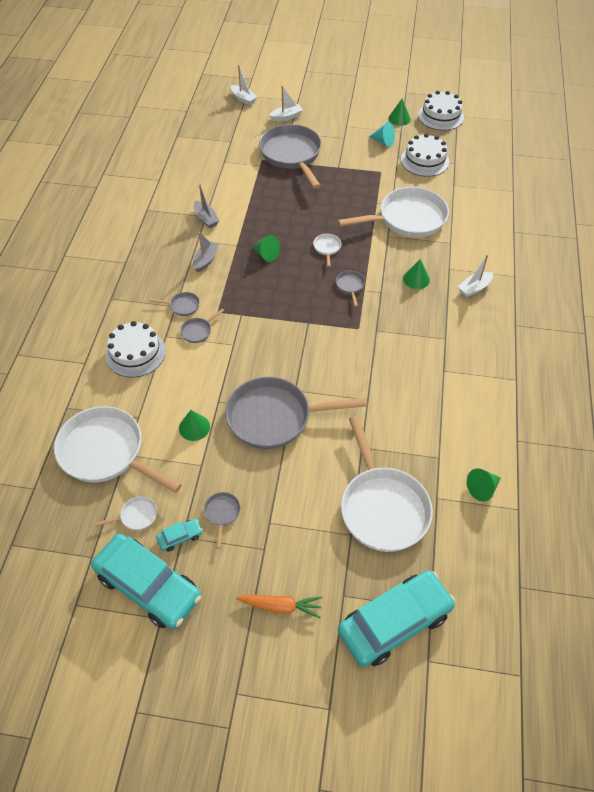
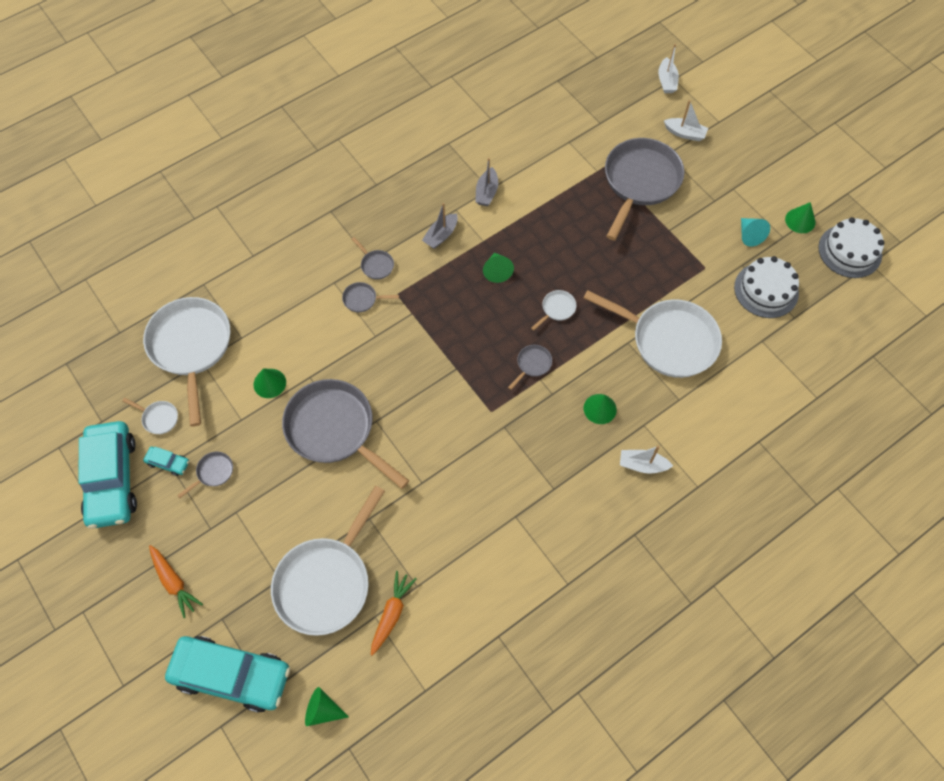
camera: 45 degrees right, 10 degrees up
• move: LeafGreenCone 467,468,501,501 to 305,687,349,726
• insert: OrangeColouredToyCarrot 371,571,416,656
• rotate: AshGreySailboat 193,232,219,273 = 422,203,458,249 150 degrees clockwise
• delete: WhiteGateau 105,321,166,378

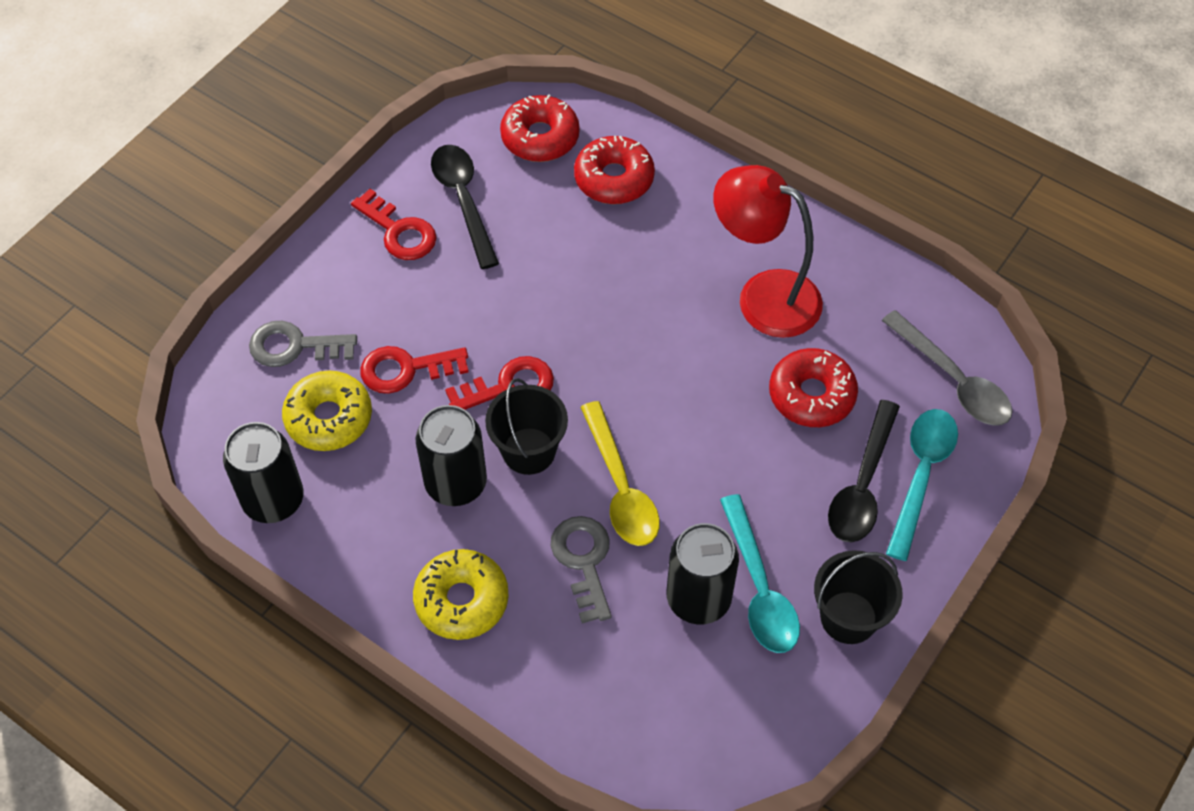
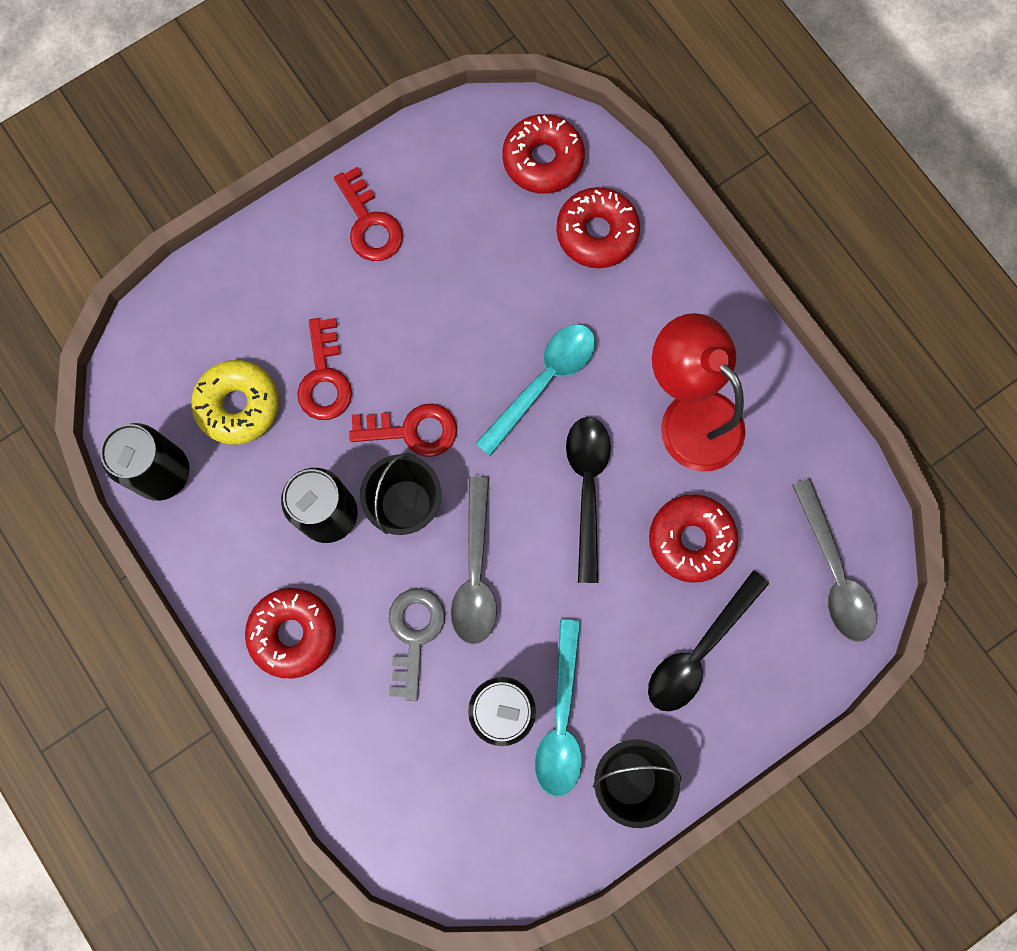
camera: 20 degrees right, 20 degrees up
• recolor: BrightYellowGlazedDonut 413,549,509,640 to ScarletGlazedDonut 245,588,336,679
• rotate: ScarletLatchkey 361,346,469,394 = 297,318,352,420 105 degrees counterclockwise
• recolor: BrightYellowTablespoon 580,401,660,546 to AshGreyTablespoon 451,476,497,644
• move: TurquoiseTablespoon 886,409,958,561 to 475,324,595,456
• move: BlackTablespoon 431,145,499,269 to 566,417,611,583
• delete: AshGreyLatchkey 249,321,357,367

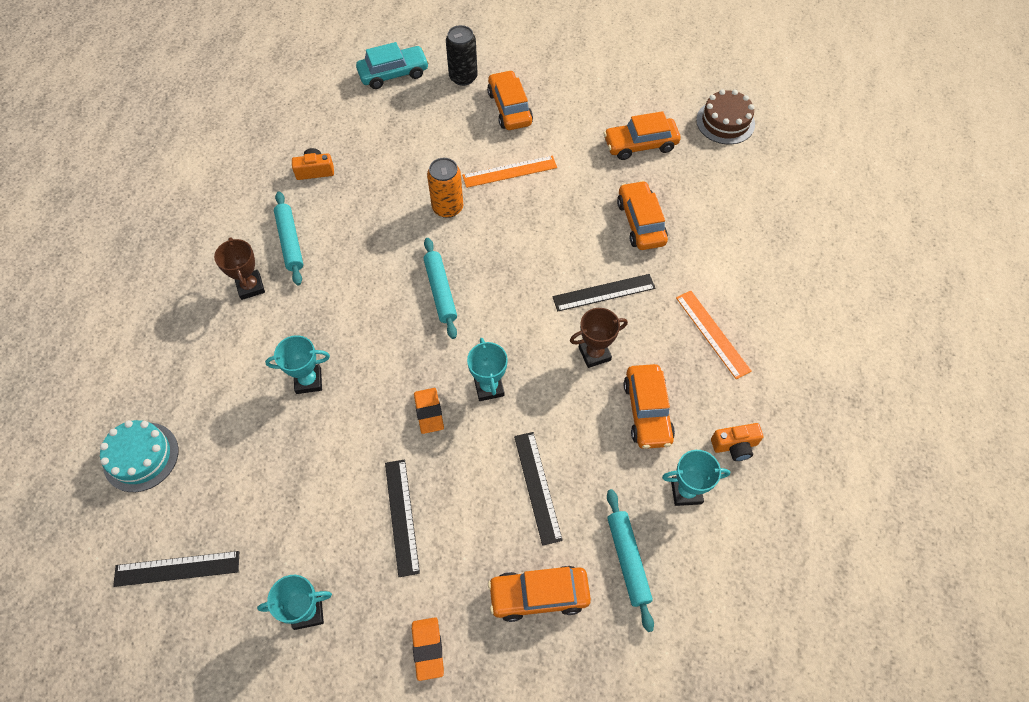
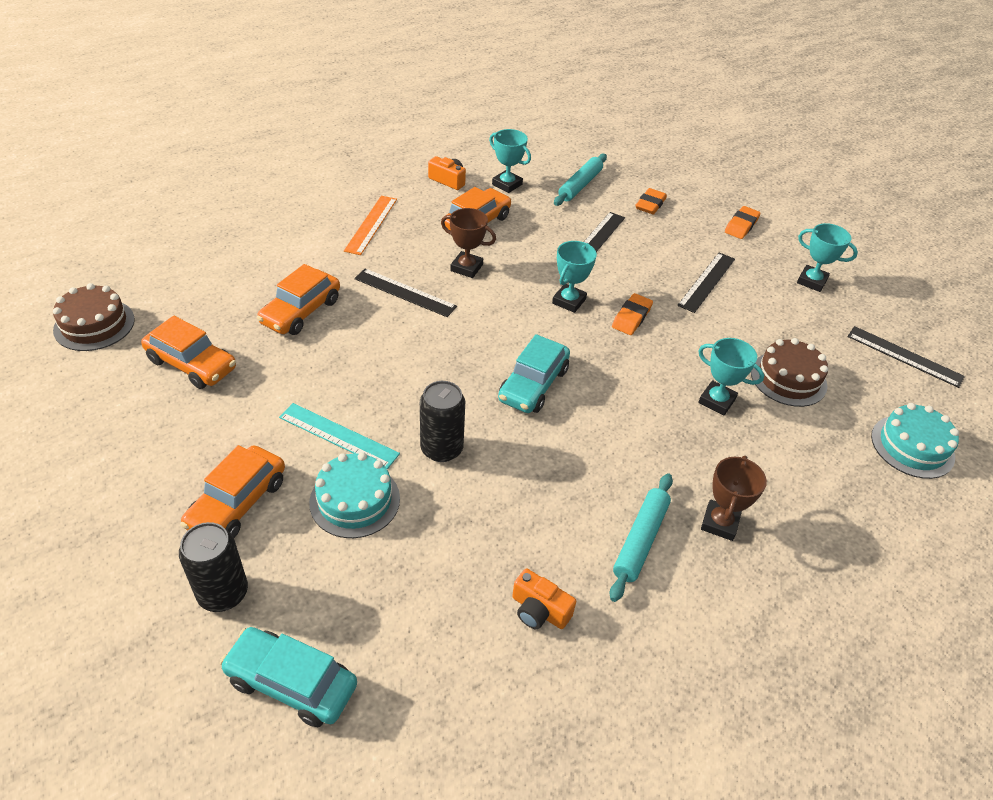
camera: 140 degrees left, 15 degrees down
• recolor: OrangeColouredStraightedge 462,155,557,188 to TurquoiseStraightedge 279,403,400,469
• insert: TurquoiseGateau 309,452,400,538
• recolor: OrangeColouredCan 427,158,463,218 to BlackCan 420,381,465,462
• replace: TurquoiseRollingPin 424,238,457,339 to TurquoiseToyCar 498,334,570,413
• replace: OrangeColouredToyCar 488,566,591,622 to OrangeColouredGumEraser 635,188,667,215
• insert: DarkBrownGateau 751,338,828,407

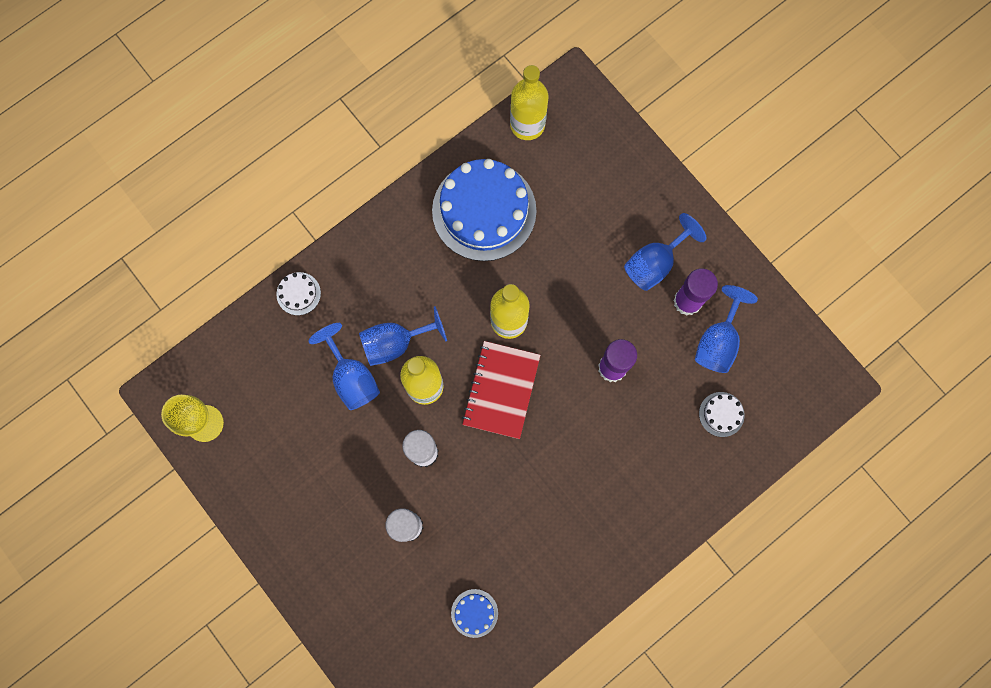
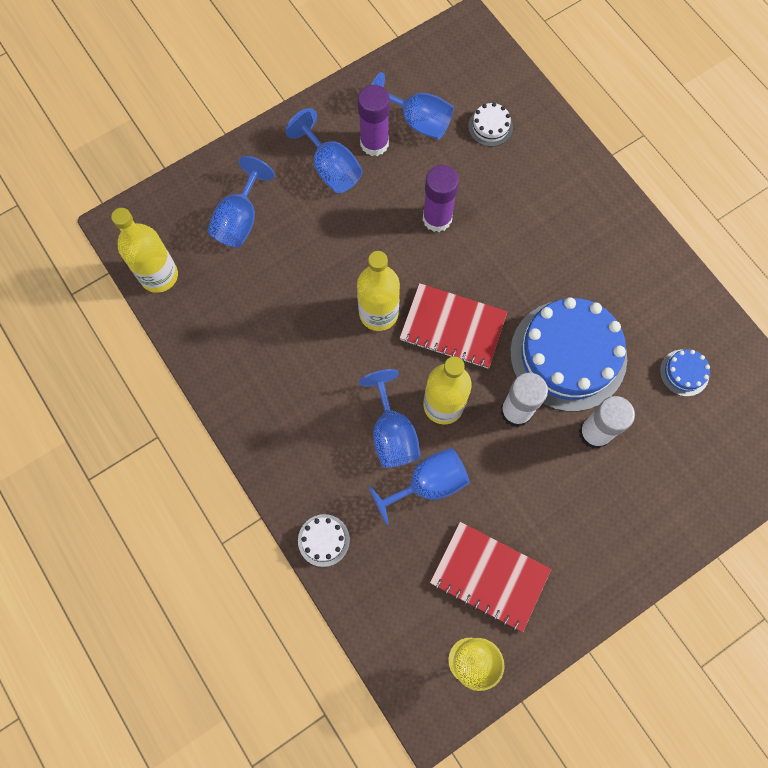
camera: 85 degrees left, 5 degrees down
• insert: BlueChalice 208,156,275,248
• insert: ScarletNotepad 430,522,551,632
• move: BlueGateau 432,159,536,261 to 510,297,627,412

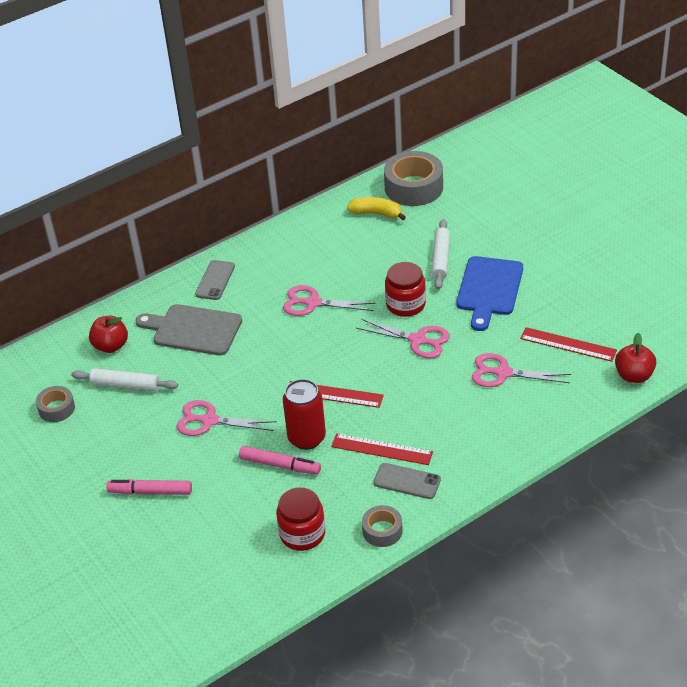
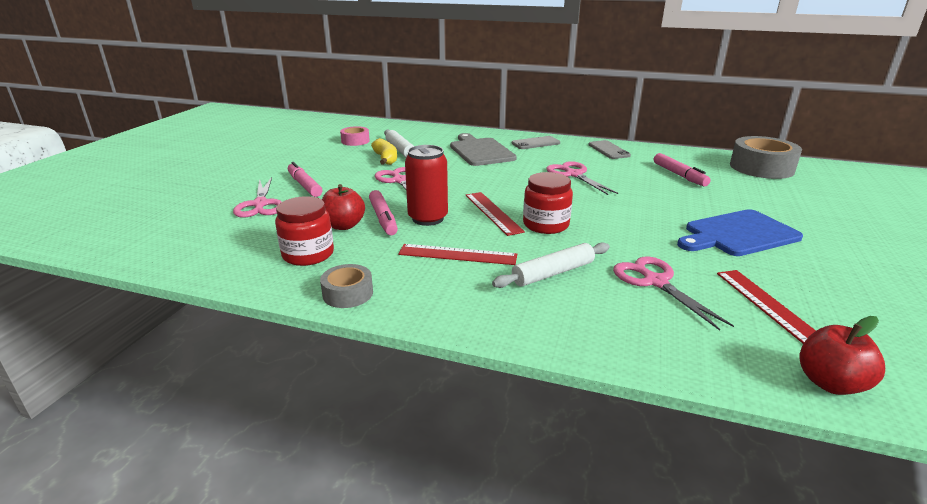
camera: 50 degrees right, 15 degrees down
• move: RosePinkPairOfScissors 357,319,450,358 to 233,177,282,218
• move: ScarletApple 89,316,128,353 to 322,184,365,230
• recolor: AshGreyTape 36,386,75,422 to RosePinkTape 340,126,370,146
• move: BrightYellowBanana 347,197,406,220 to 371,138,397,165
• rotate: ScarletStraightedge 331,433,433,465 = 398,244,517,265 60 degrees counterclockwise
• move: WhiteRollingPin 431,219,450,289 to 492,242,610,288
• move: ScarletJar 385,262,426,317 to 523,172,573,234
• move: AshGreySmartphone 373,463,441,499 to 589,140,631,159
• insert: RosePinkFeltPen 654,153,711,186

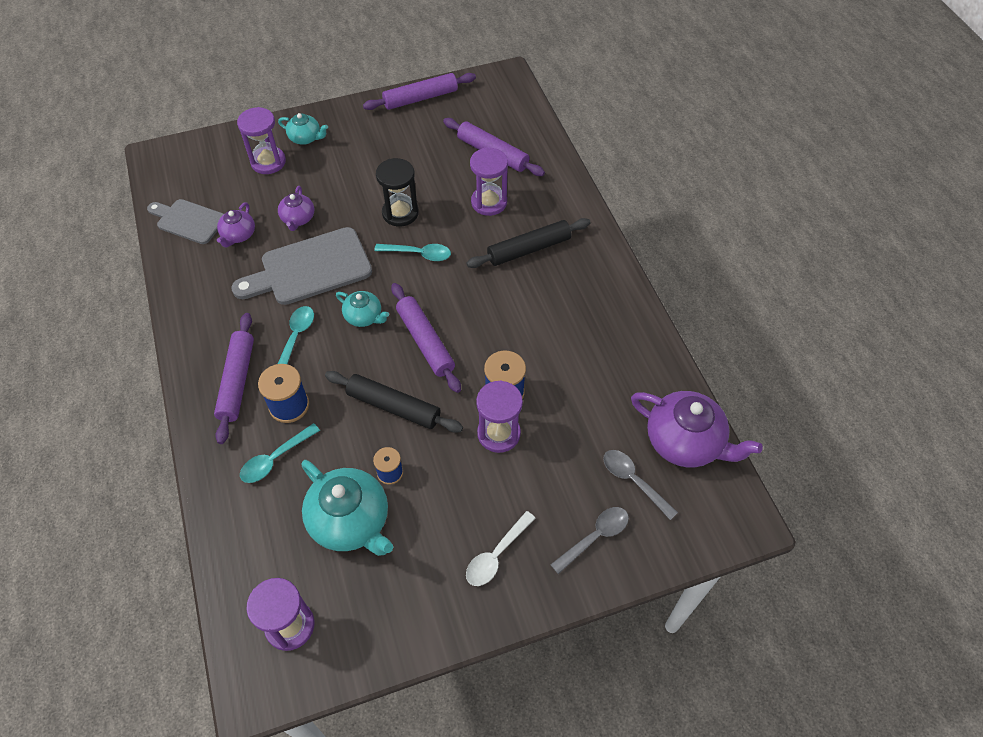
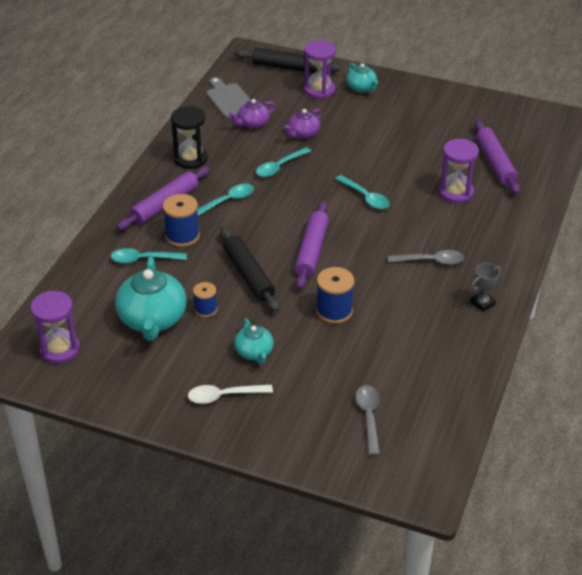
camera: 40 degrees right, 15 degrees down
• move: BlackHourglass 376,158,419,226 to 171,106,208,169
• move: BlackRollingPin 467,218,591,268 to 234,48,341,73
• move: TurquoiseTeaPot 336,291,389,327 to 234,318,274,364
• replace: AshGreyChoppingBoard 231,227,372,305 to TurquoiseTablespoon 256,147,311,177
• move: AshGreyTablespoon 550,507,629,574 to 388,250,464,265
• insert: AshGreyTrophy 470,263,502,312
• delete: VioletRollingPin 363,73,476,110
• delete: VioletHourglass 476,381,523,453
• delete: VioletTeaPot 631,391,763,467

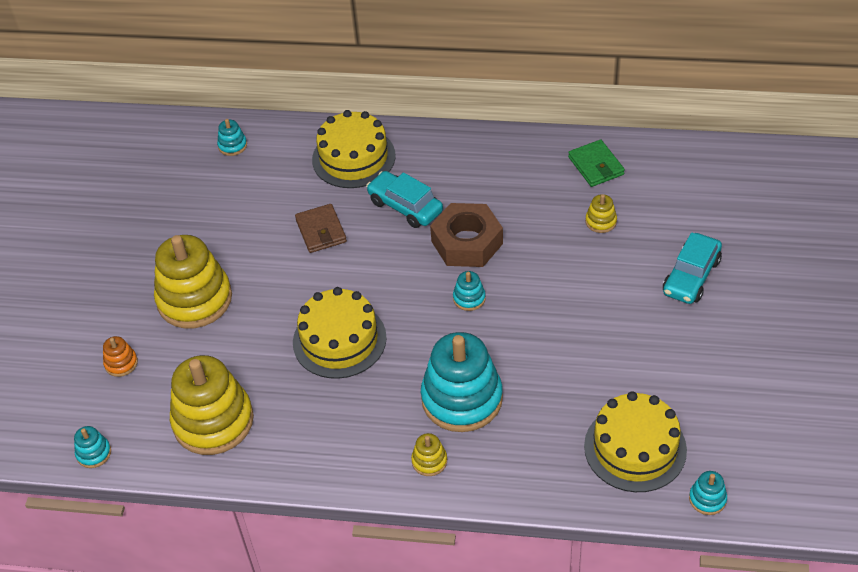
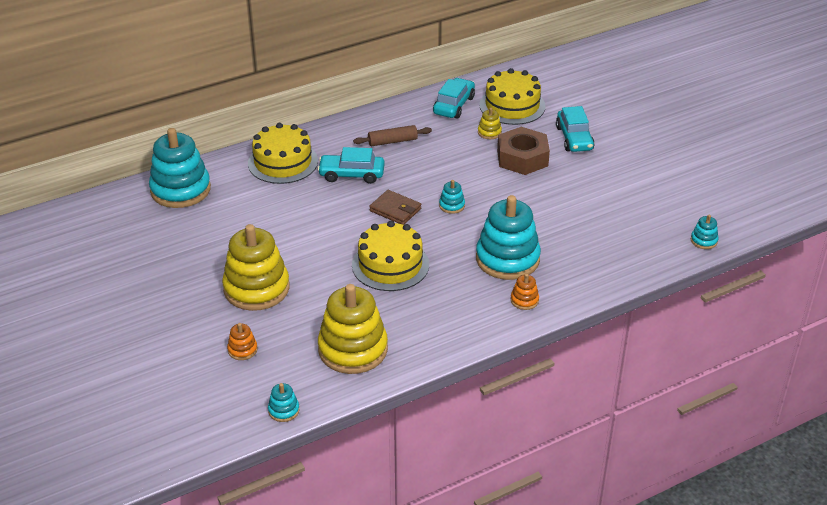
camera: 40 degrees left, 10 degrees down
• resize: TurquoiseStackingRings 217,119,247,156 = 149,128,211,208 x2.35
• insert: DarkBrownRollingPin 353,125,432,146
• move: DarkBrownWallet 295,204,347,253 to 369,190,421,225
• replace: LeafGreenWallet 568,140,625,187 to TurquoiseToyCar 433,78,475,119
• move: BrightYellowGateau 584,391,687,492 to 479,68,546,125
• move: DarkBrownHexagonNut 430,203,503,267 to 497,127,550,175
• recolor: BrightYellowStackingRings 411,433,447,476 to OrangeColouredStackingRings 511,274,539,310

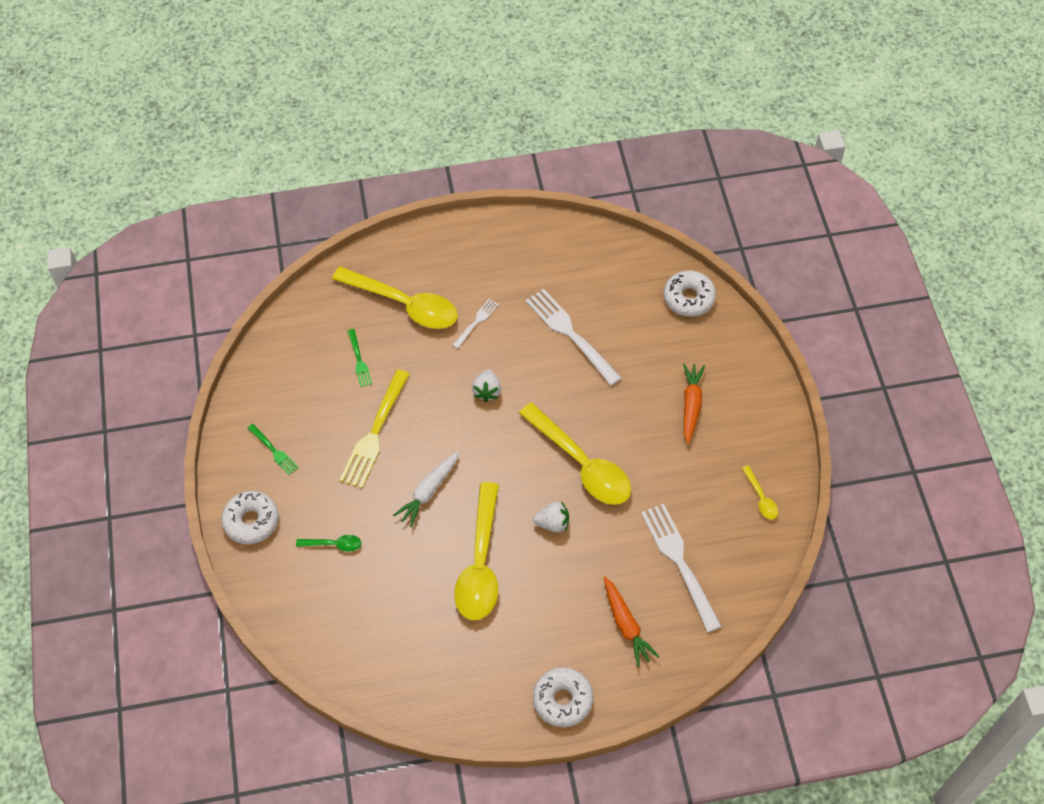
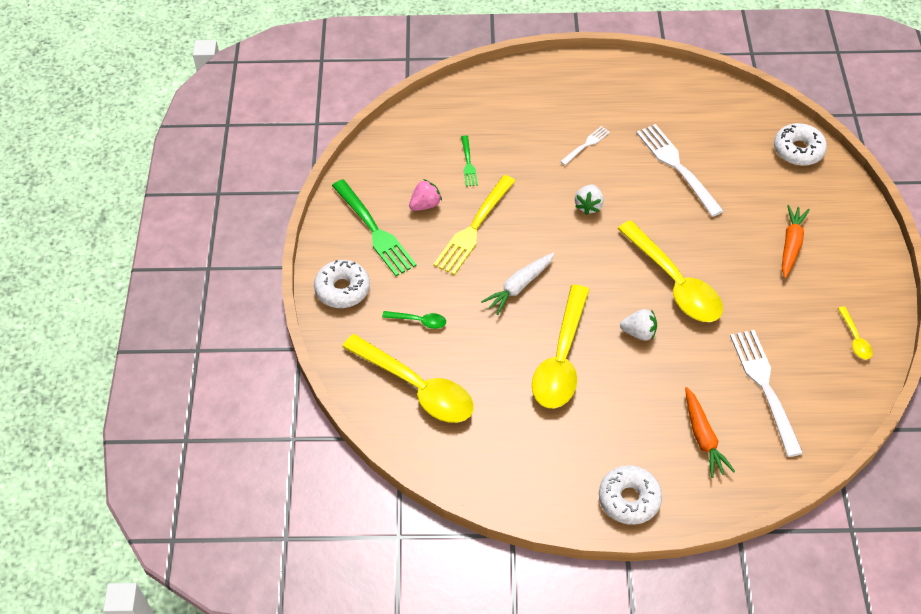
camera: 10 degrees right, 5 degrees down
• resize: LeafGreenDinnerFork 248,424,299,475 = 332,179,417,276 x1.96
• move: BrightYellowTablespoon 332,266,458,329 to 342,334,474,423
• insert: RosePinkToyStrawberry 409,179,442,211

